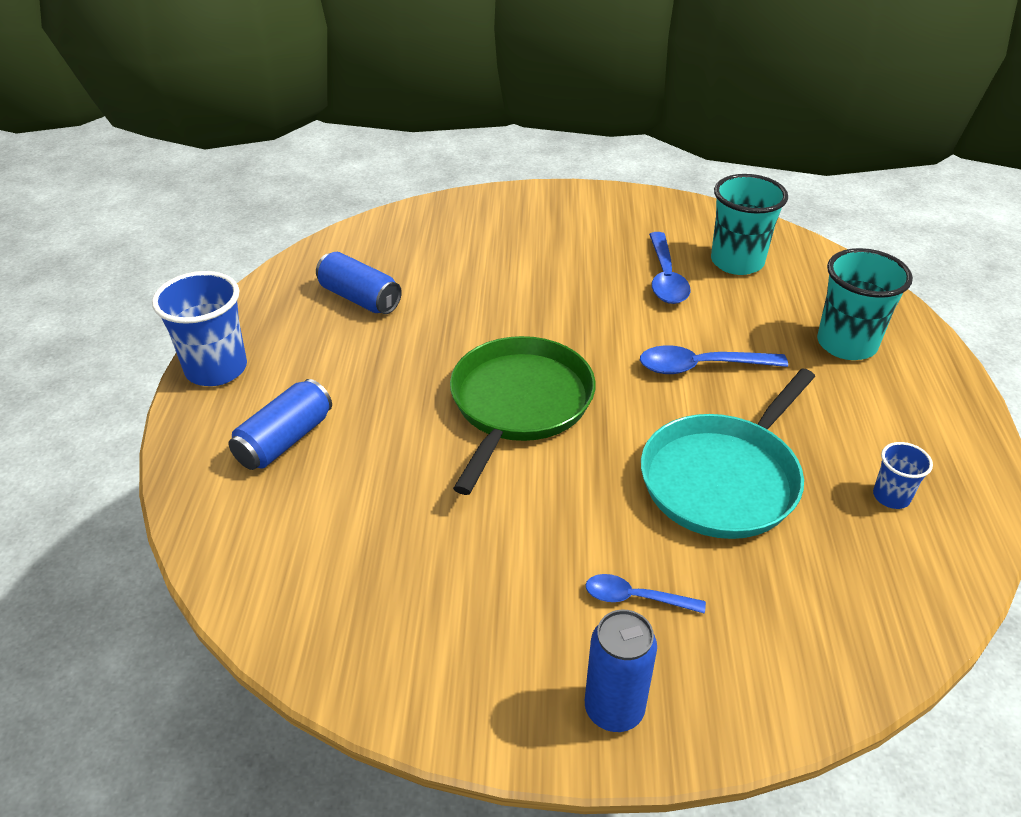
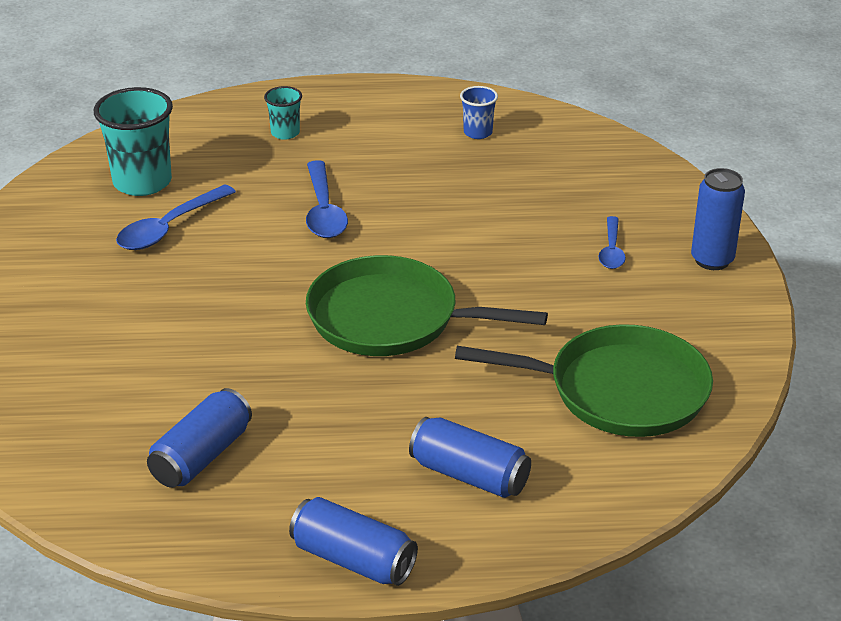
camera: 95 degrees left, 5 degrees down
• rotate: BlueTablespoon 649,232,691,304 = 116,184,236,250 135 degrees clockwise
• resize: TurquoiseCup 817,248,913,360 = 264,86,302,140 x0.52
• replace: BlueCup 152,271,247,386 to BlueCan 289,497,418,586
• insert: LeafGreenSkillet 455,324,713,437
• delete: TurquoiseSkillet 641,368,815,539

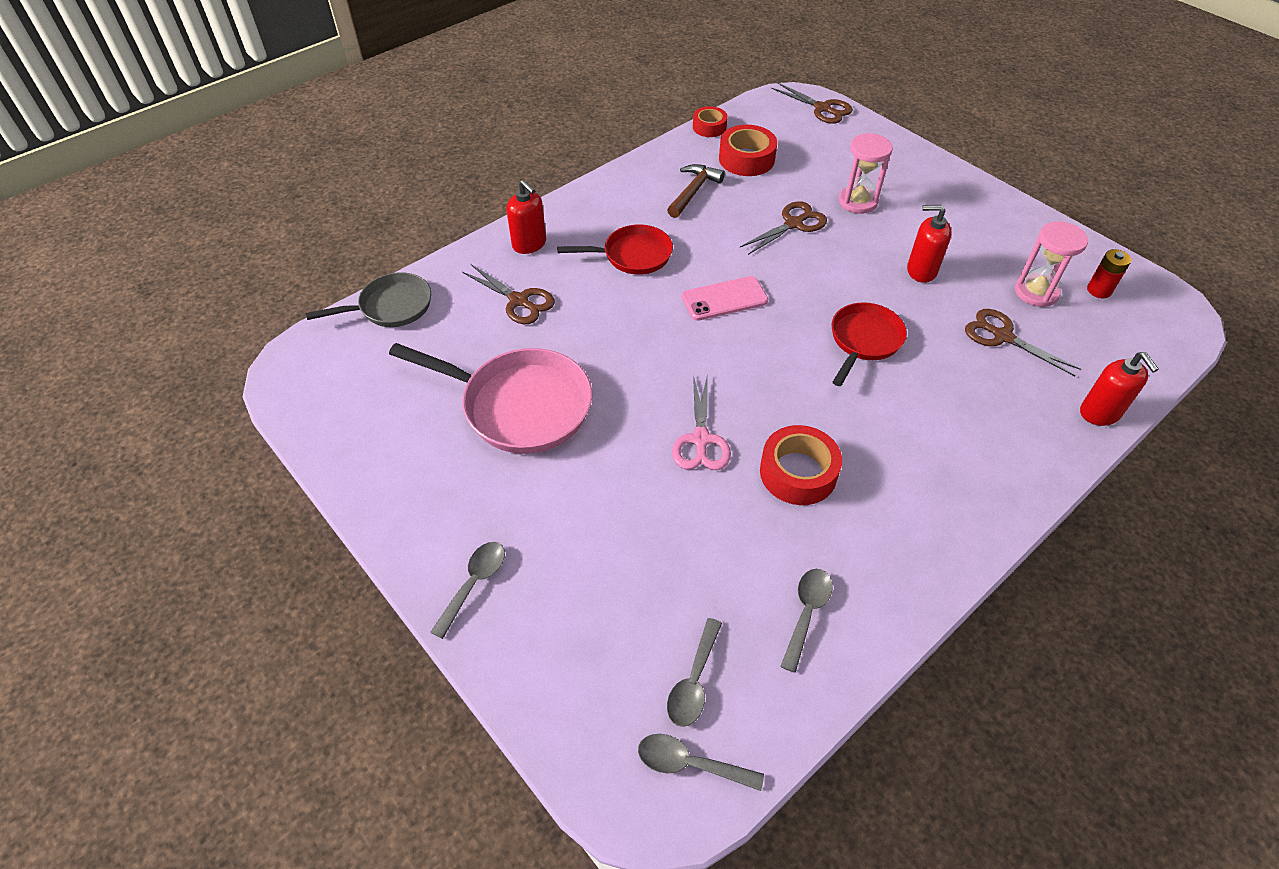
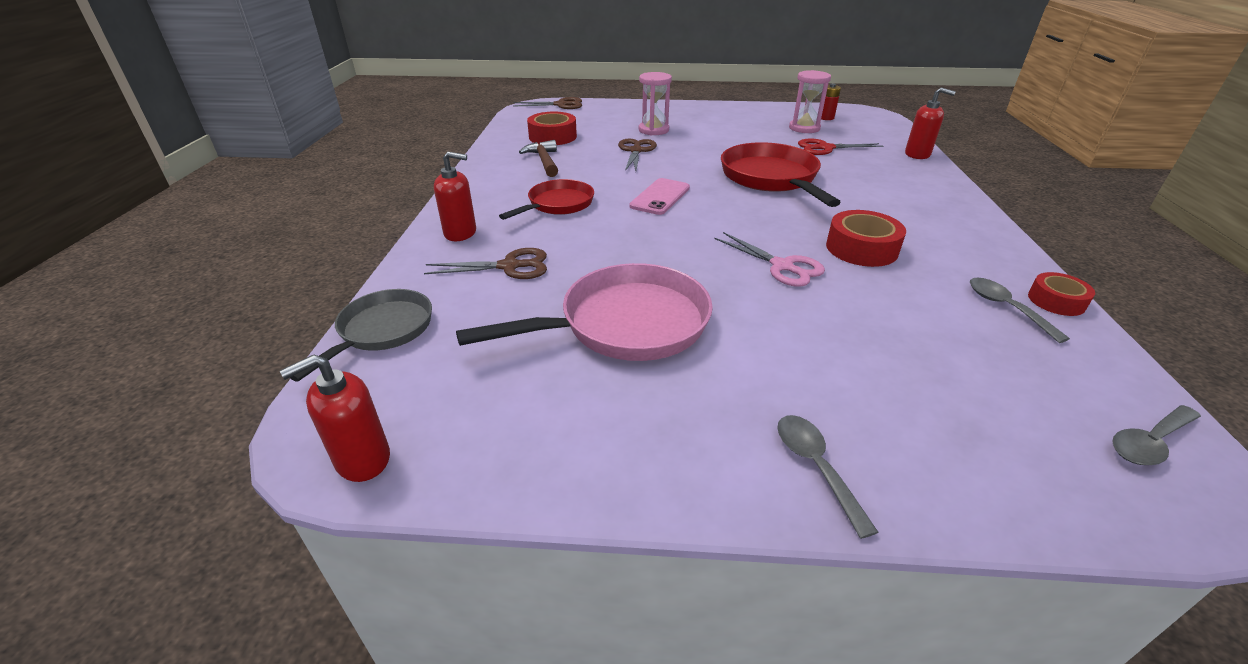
camera: 45 degrees left, 15 degrees down
• move: ScarletSoapPump 907,205,952,283 to 280,354,390,482
• resize: ScarletSkillet 832,302,907,386 = 721,142,841,207 x1.61
• recolor: DarkBrownPairOfScissors 965,309,1080,376 to ScarletPairOfScissors 798,139,883,155
• move: ScarletTape 693,106,728,137 to 1028,272,1095,316
• delete: AshGreyTablespoon 667,618,722,727

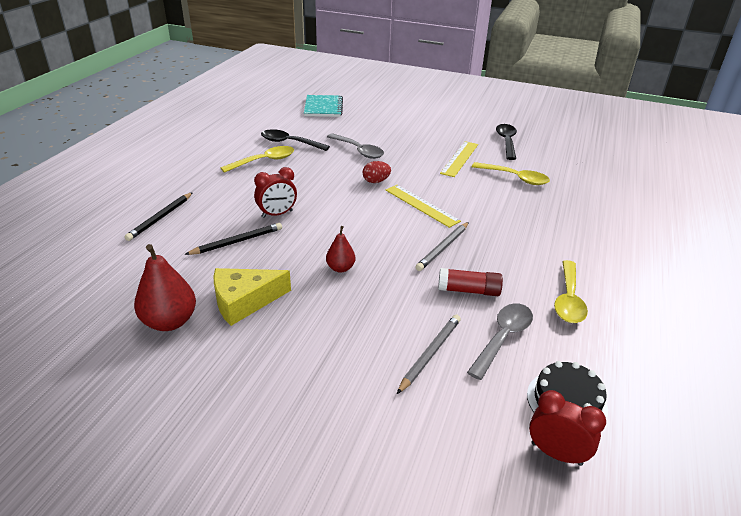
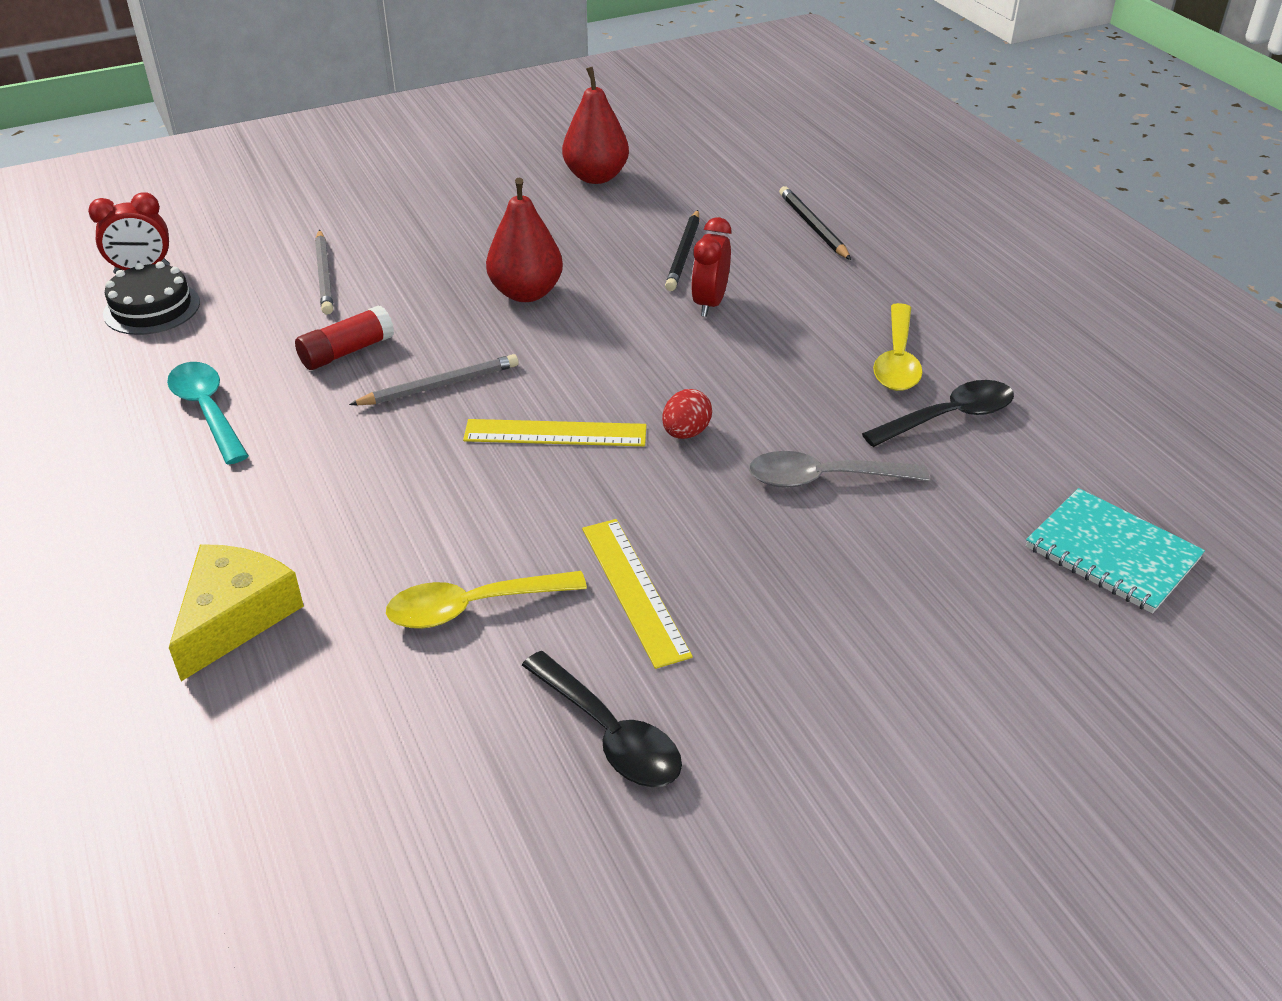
camera: 135 degrees right, 5 degrees up
• recolor: BrightYellowTablespoon 554,260,588,323 to TurquoiseTablespoon 167,362,249,465
• move: BrightYellowCheeseWedge 214,268,291,326 to 169,544,304,681
• rotate: AshGreyPencil 416,222,469,271 = 349,354,519,405 75 degrees clockwise
• resize: ScarletPear 326,226,355,273 = 486,178,563,302 x1.72
• delete: AshGreyTablespoon 467,303,533,380

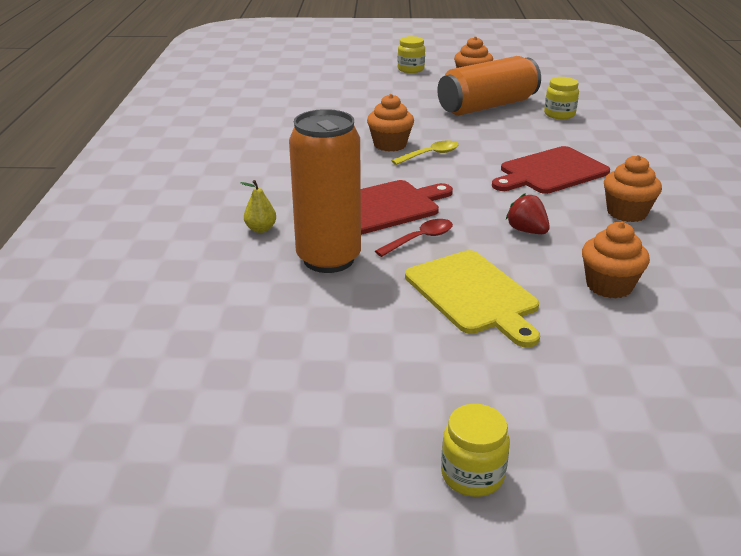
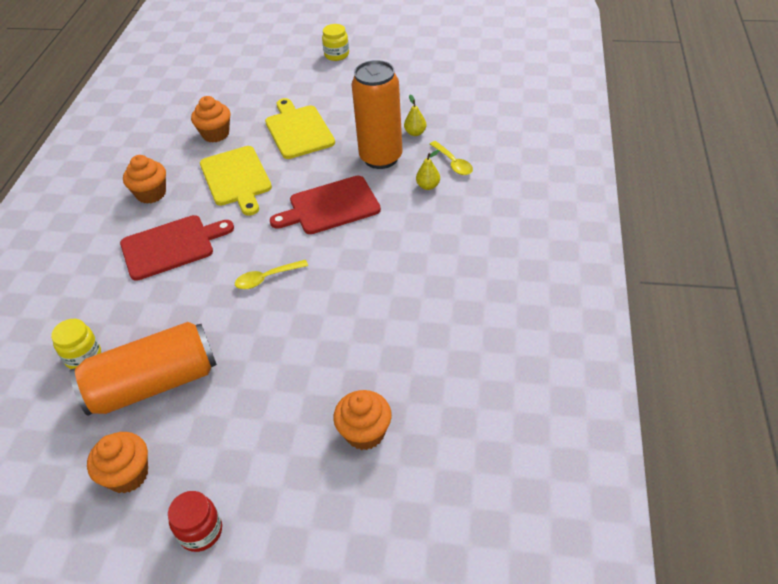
camera: 170 degrees left, 15 degrees up
• recolor: BrightYellowJar 398,36,425,73 to ScarletJar 168,491,222,552
• replace: ScarletToyStrawberry 506,193,550,234 to BrightYellowChoppingBoard 200,146,272,216
• move: OrangeColouredMuffin 367,94,414,152 to 333,390,392,450
• insert: BrightYellowPear 404,95,426,136
• insert: BrightYellowTablespoon 430,141,473,175
• delete: ScarletTablespoon 375,219,453,257

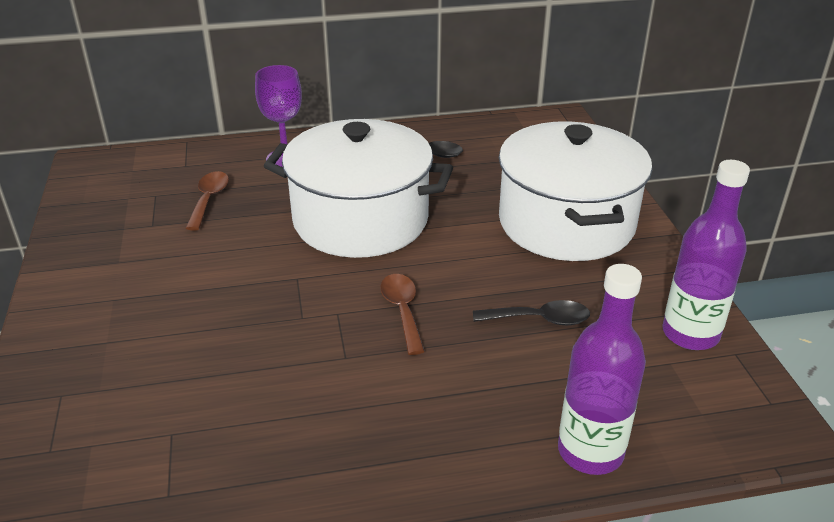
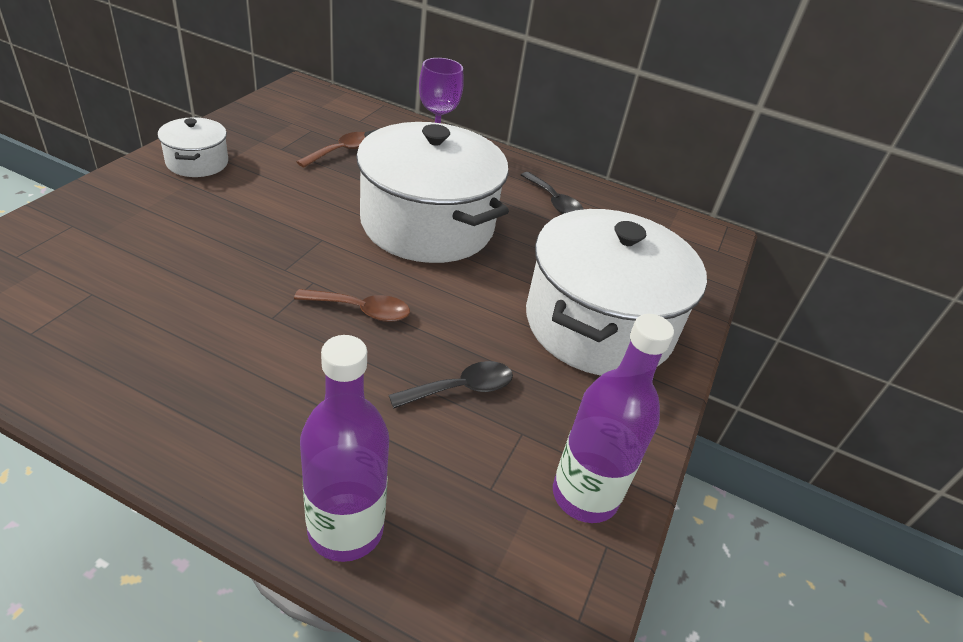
camera: 30 degrees right, 5 degrees up
• insert: WhiteCookingPot 158,117,228,177
• rotate: DarkBrownTablespoon 380,274,425,355 = 294,289,410,322 75 degrees clockwise
• rotate: BlackTablespoon 473,300,590,325 = 389,361,513,408 60 degrees counterclockwise

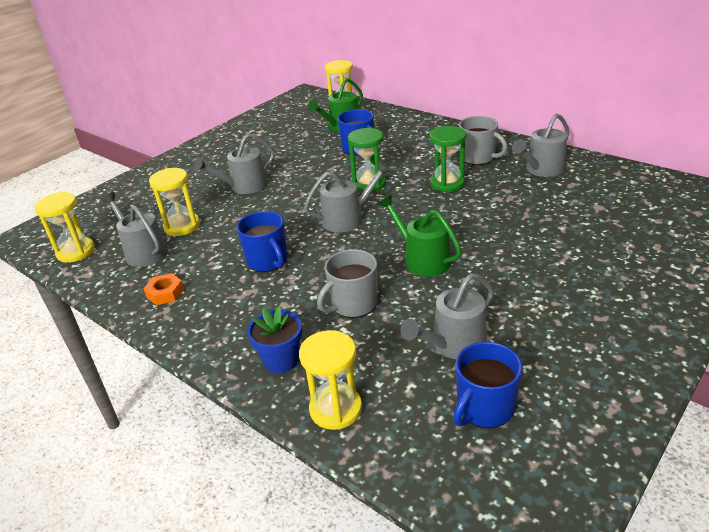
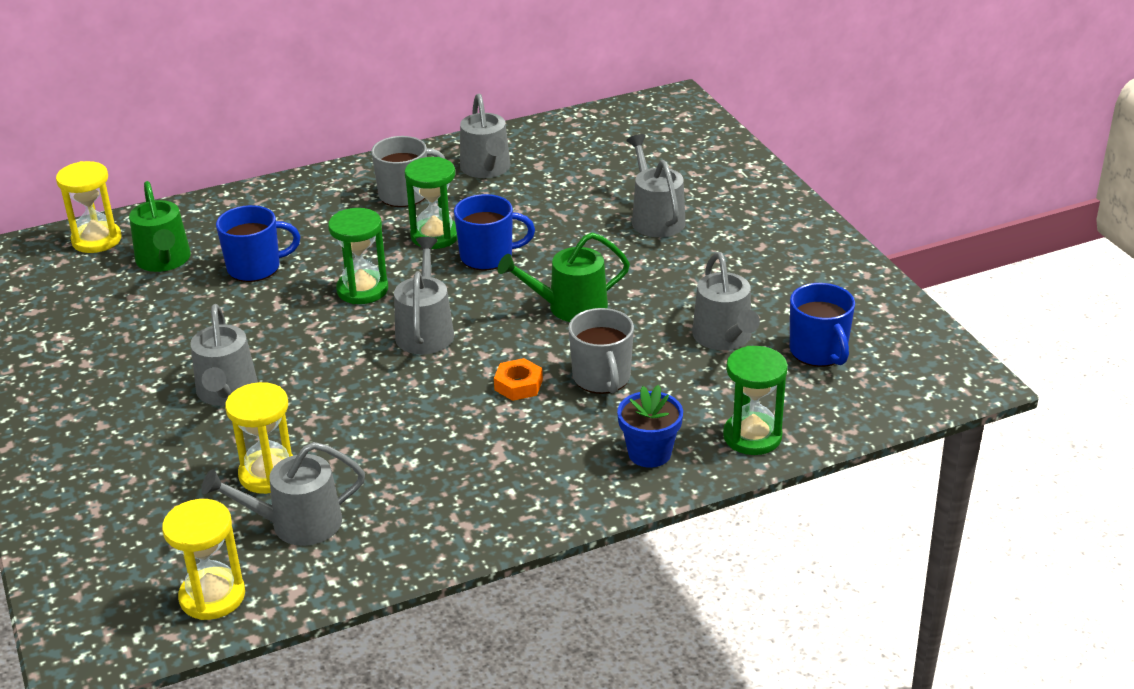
camera: 65 degrees left, 0 degrees up
• move: BlueTeaMug 236,211,288,272 to 454,194,535,270
• move: OrangeColouredHexagonNut 144,273,184,305 to 494,358,543,401
• insert: AshGreyWateringPot 626,134,686,237
• recolor: BrightYellowHourglass 299,330,362,430 to LeafGreenHourglass 723,346,788,455

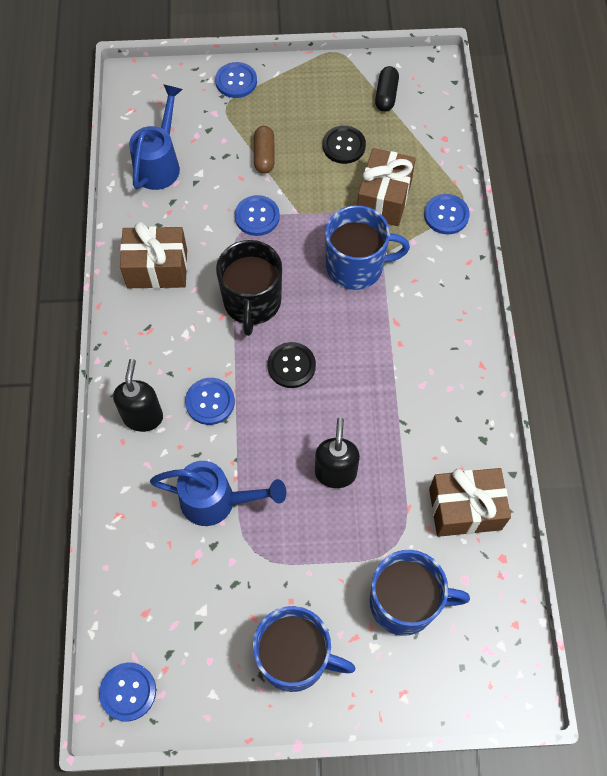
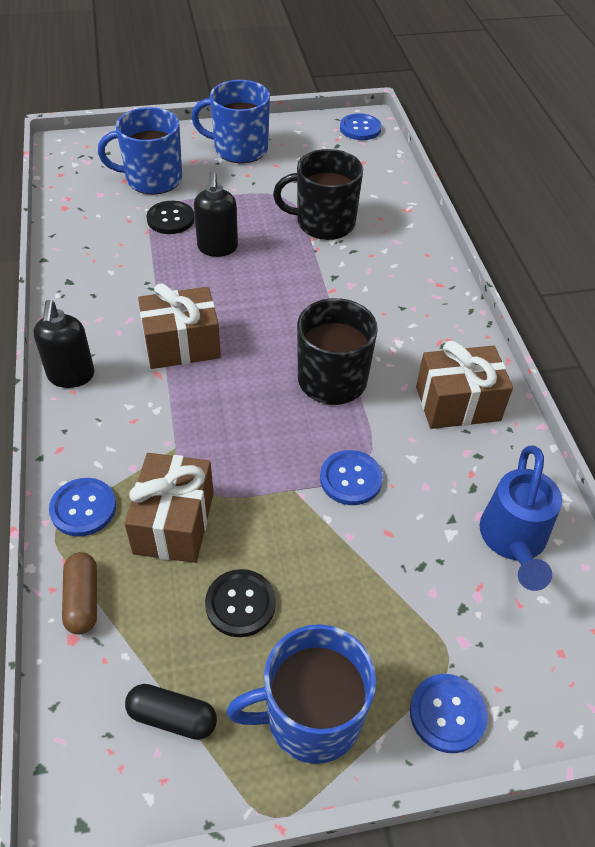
camera: 170 degrees right, 15 degrees down
• move: BlackSoapPump 113,359,163,432 to 34,300,95,388
• move: DarkBrownPillShape 254,126,275,174 to 62,552,97,634
• rotate: BlackPillShape 375,66,399,112 = 125,684,217,740 75 degrees counterclockwise
• move: DarkBrownGift 429,468,511,537 to 138,283,221,369
• move: BlackSewingButton 267,342,316,388 to 147,201,195,234
• move: BlueTeaMug 325,205,410,290 to 226,624,376,764
• replace: BlueWateringPot 150,461,286,526 to BlackTeaMug 273,149,363,240
• delete: BlueSewingButton 185,378,235,425

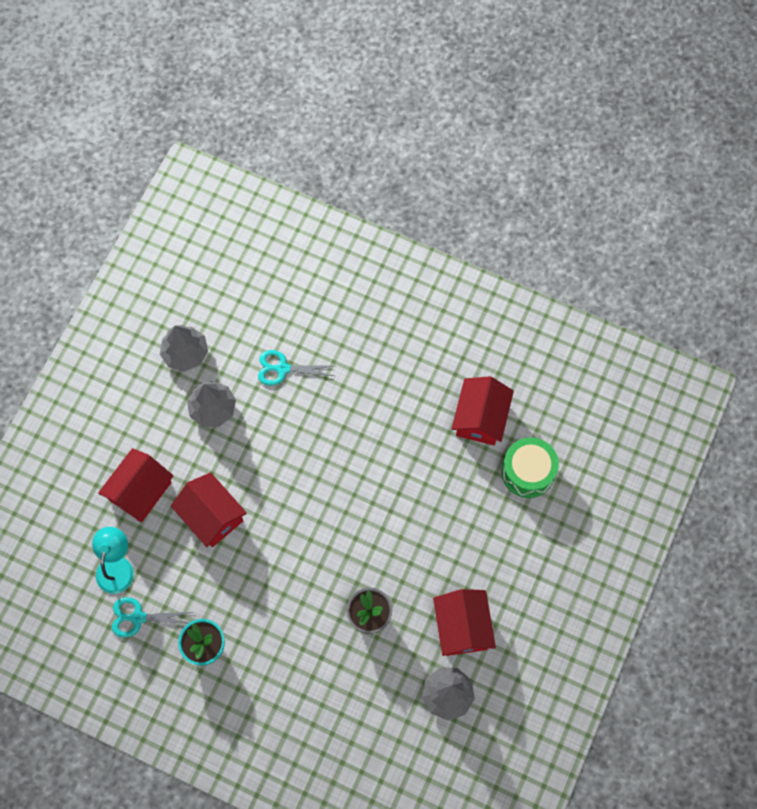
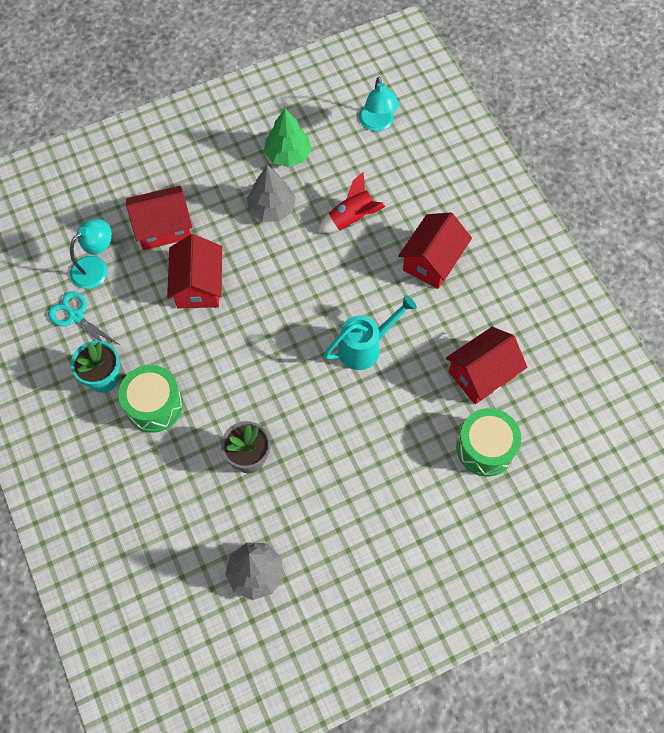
camera: 40 degrees right, 5 degrees down
• insert: LeafGreenSnareDrum 118,365,183,433
• recolor: AshGreyTree 160,325,208,372 to LeafGreenTree 264,109,312,167
• replace: TurquoisePairOfScissors 258,350,334,386 to ScarletToyRocket 318,172,385,233
• insert: TurquoiseWateringPot 324,295,417,370
• insert: TurquoiseDeskLamp 359,77,399,131
• move: ScarletHouse 433,589,496,656 to 398,212,472,289

